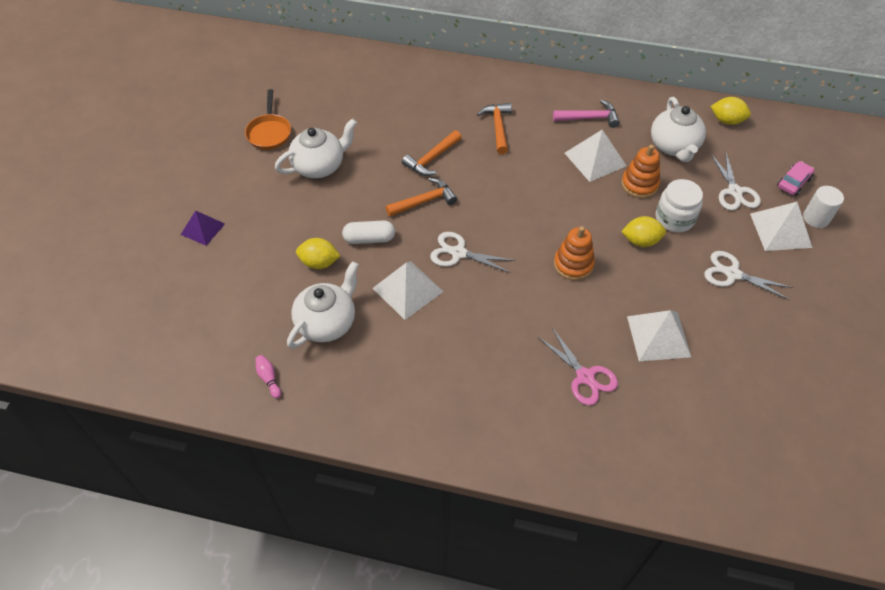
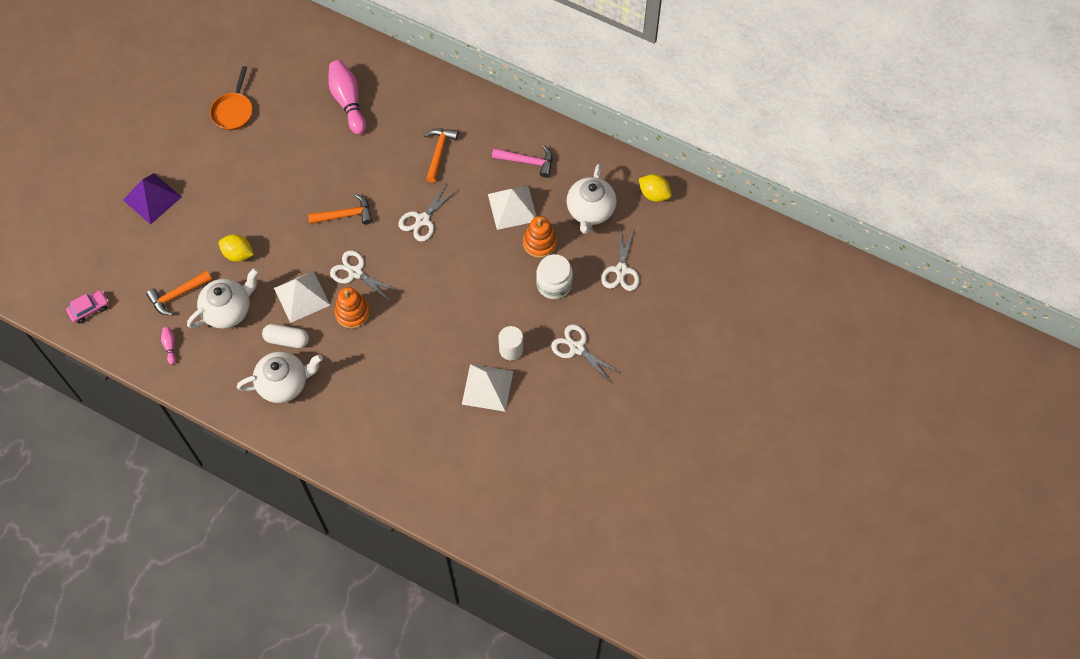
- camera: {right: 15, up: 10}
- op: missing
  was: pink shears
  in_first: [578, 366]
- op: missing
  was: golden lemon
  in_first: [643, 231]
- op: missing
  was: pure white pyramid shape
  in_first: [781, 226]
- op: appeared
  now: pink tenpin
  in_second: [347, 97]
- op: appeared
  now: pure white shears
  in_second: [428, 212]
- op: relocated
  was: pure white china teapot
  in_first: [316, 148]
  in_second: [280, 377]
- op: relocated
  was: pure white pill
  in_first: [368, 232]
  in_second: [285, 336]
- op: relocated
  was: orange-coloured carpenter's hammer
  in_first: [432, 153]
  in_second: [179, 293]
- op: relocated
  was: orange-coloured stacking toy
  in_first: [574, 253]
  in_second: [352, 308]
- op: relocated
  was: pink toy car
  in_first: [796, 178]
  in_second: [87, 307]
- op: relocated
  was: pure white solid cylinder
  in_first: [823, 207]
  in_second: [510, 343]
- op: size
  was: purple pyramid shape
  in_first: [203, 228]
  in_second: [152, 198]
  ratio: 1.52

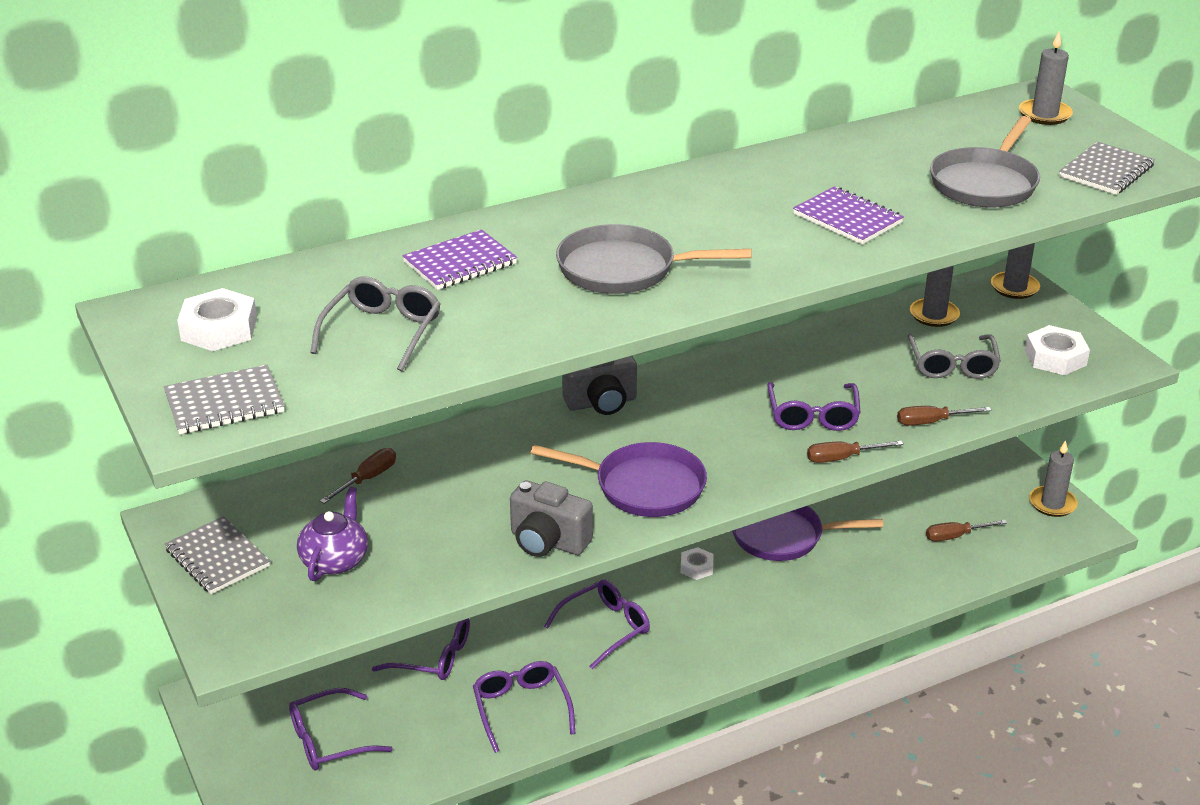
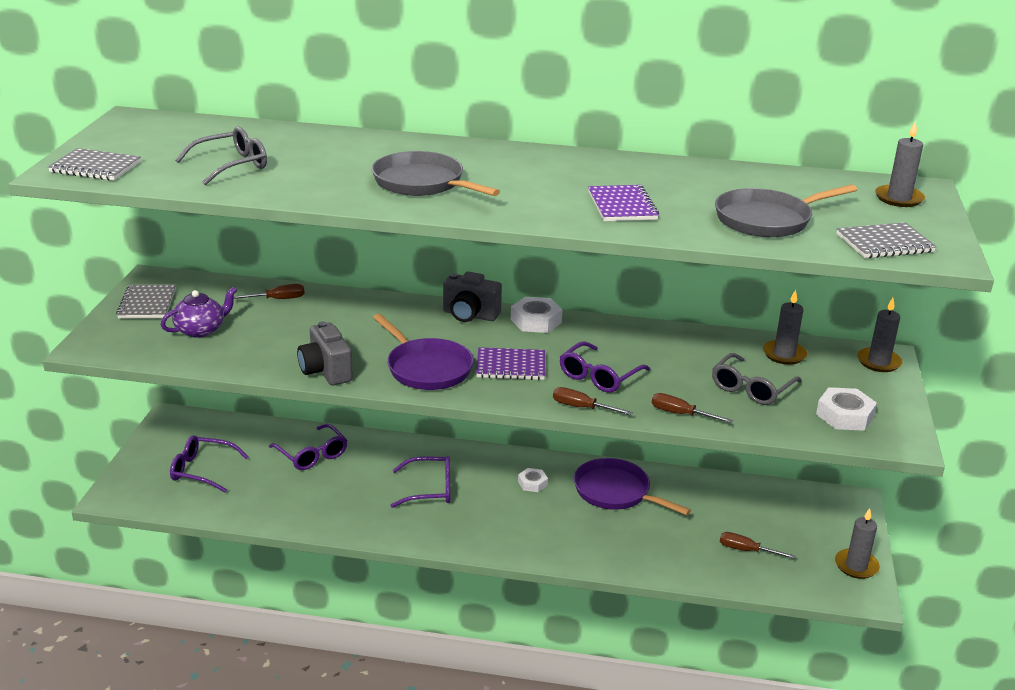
- camera: {right: 35, up: -5}
- op: missing
  was: purple spectacles
  in_first: [524, 707]
- op: relocated
  was: pure white nut
  in_first: [217, 319]
  in_second: [537, 315]
- op: relocated
  was: purple notebook
  in_first: [459, 259]
  in_second: [510, 363]

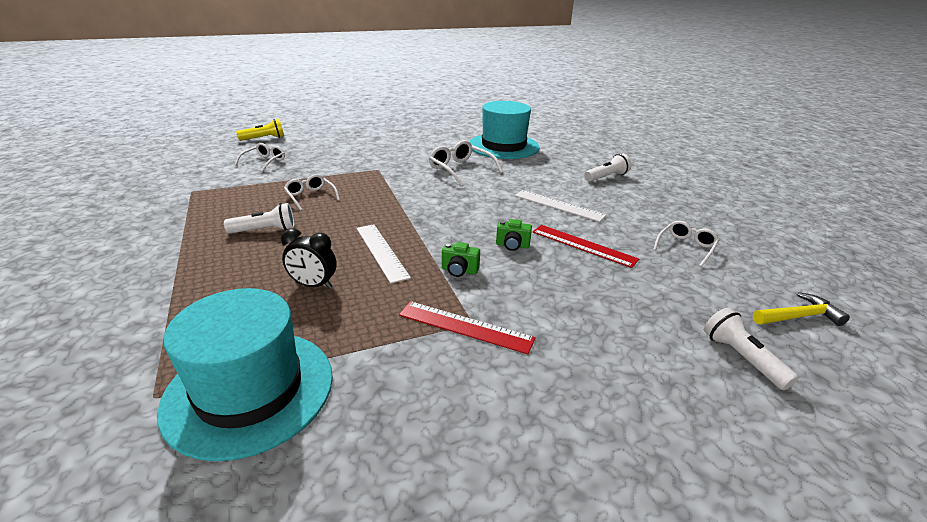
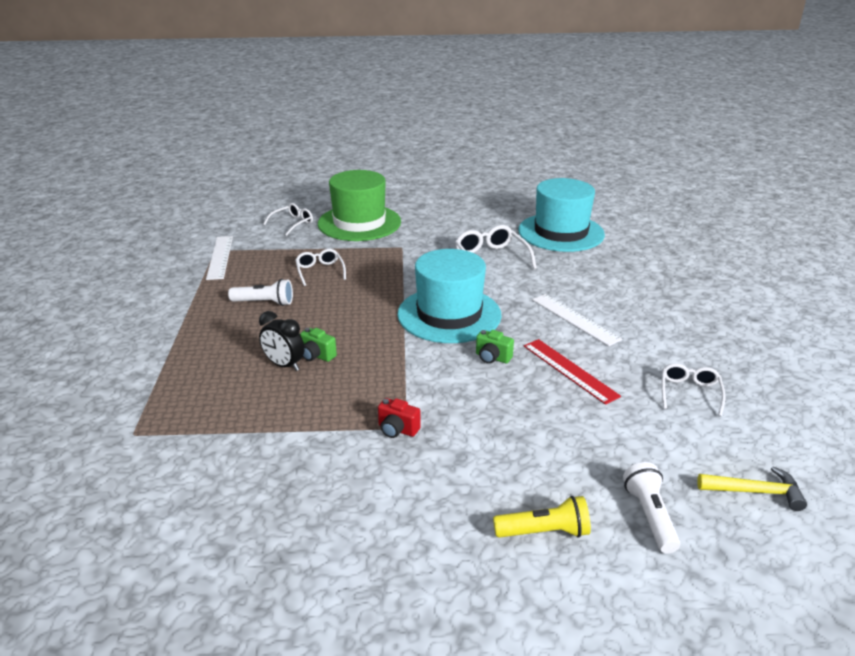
- camera: {right: 20, up: 0}
- op: missing
  was: pure white flashlight
  in_first: [607, 168]
- op: appeared
  now: leaf-green top hat
  in_second: [359, 205]
- op: relocated
  was: teal top hat
  in_first: [245, 374]
  in_second: [449, 296]
- op: relocated
  was: golden flashlight
  in_first: [260, 130]
  in_second: [542, 517]
- op: relocated
  was: pure white ruler
  in_first: [383, 254]
  in_second: [219, 258]
- op: relocated
  was: leaf-green photo camera
  in_first: [461, 259]
  in_second: [318, 345]
- op: exchanged
  was: crimson ruler
  now: crimson photo camera
  in_first: [467, 327]
  in_second: [399, 418]
- op: spun
  was: pure white spectacles
  in_first: [686, 244]
  in_second: [694, 390]
  clockwise: -45

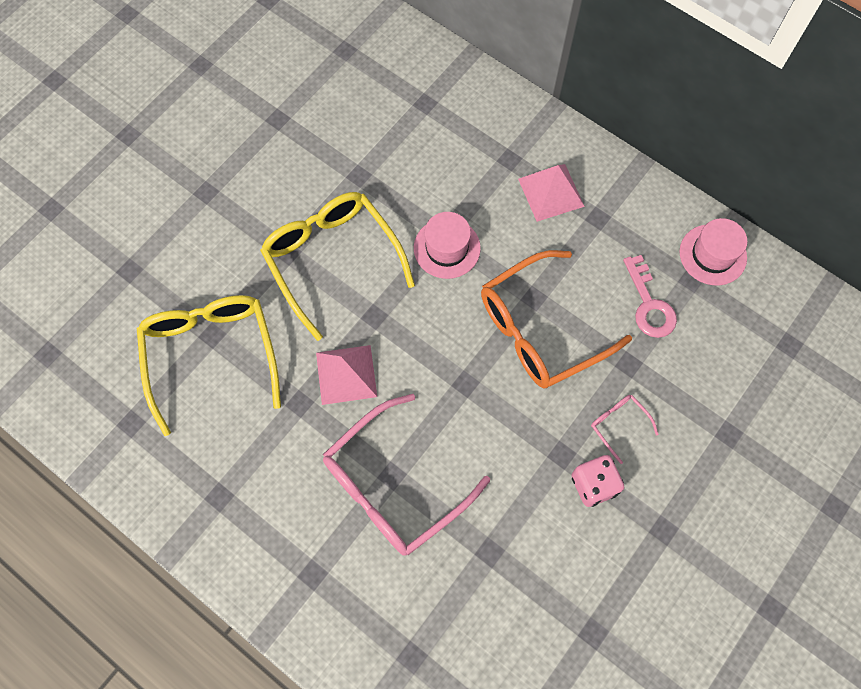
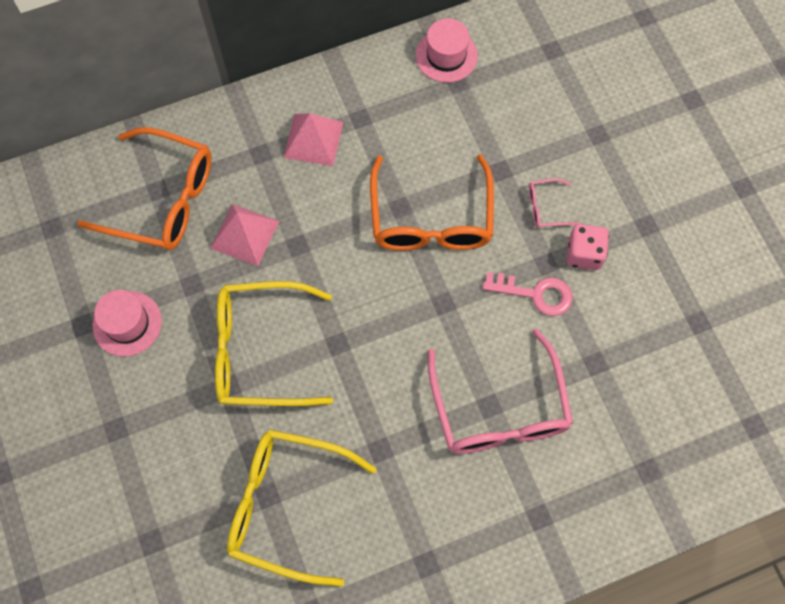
- camera: {right: -60, up: 0}
- op: appeared
  now: orange-coloured spectacles
  in_second: [144, 188]
- op: relocated
  was: pink pyramid shape
  in_first: [346, 375]
  in_second: [244, 235]
- op: relocated
  was: pink top hat
  in_first: [447, 245]
  in_second: [127, 323]
- op: relocated
  was: pink key
  in_first: [650, 296]
  in_second: [527, 294]

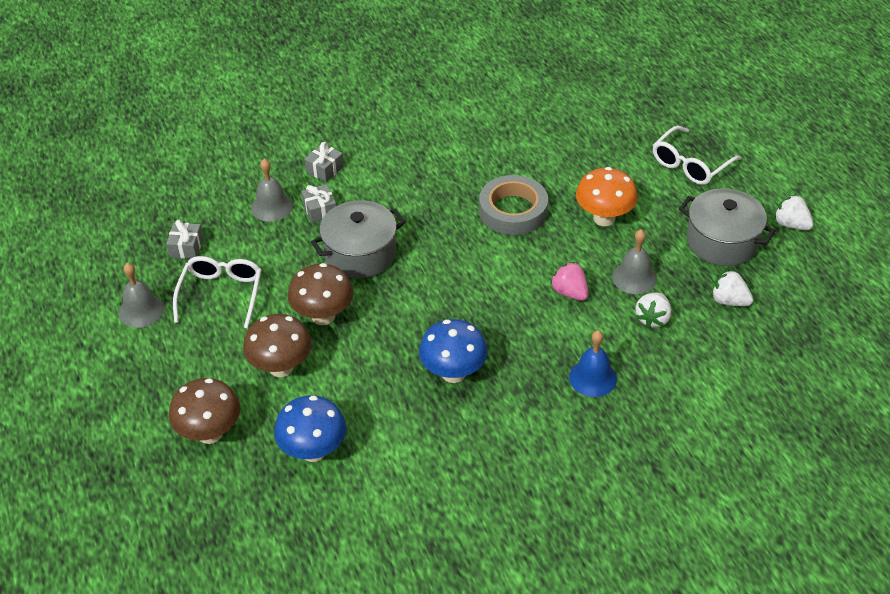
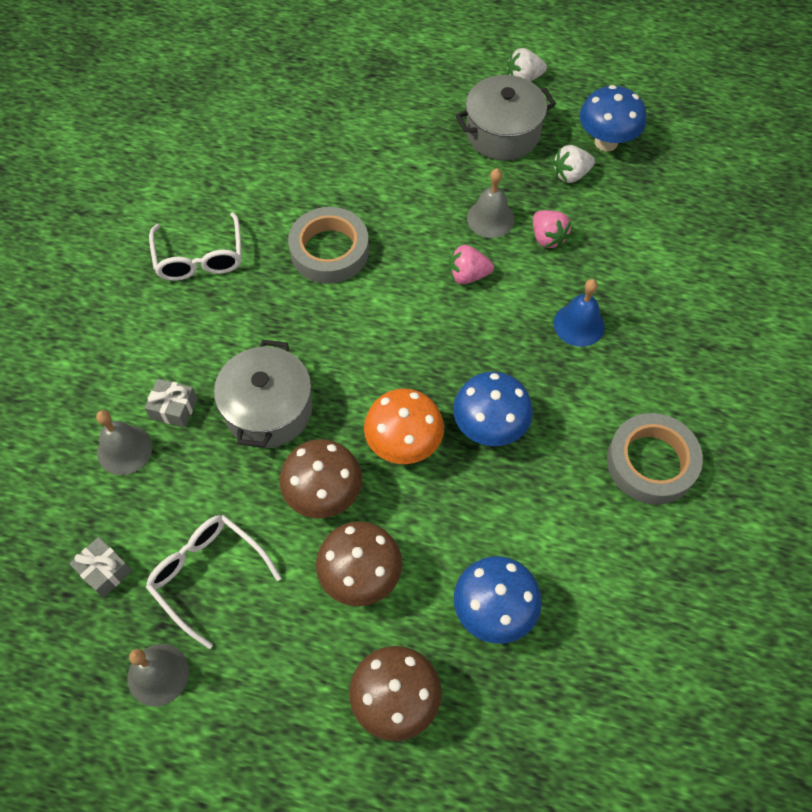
- camera: {right: -55, up: 15}
- op: missing
  was: grey wrapped gift
  in_first: [324, 162]
- op: appeared
  now: blue mushroom
  in_second: [613, 118]
- op: appeared
  now: grey sticky tape
  in_second: [655, 459]
- op: relocated
  was: orange-coloured mushroom
  in_first: [607, 196]
  in_second: [404, 426]
- op: relocated
  was: pure white spectacles
  in_first: [697, 155]
  in_second: [195, 246]
- op: colour
  was: pure white toy strawberry
  now: pink toy strawberry
  in_first: [653, 310]
  in_second: [552, 229]

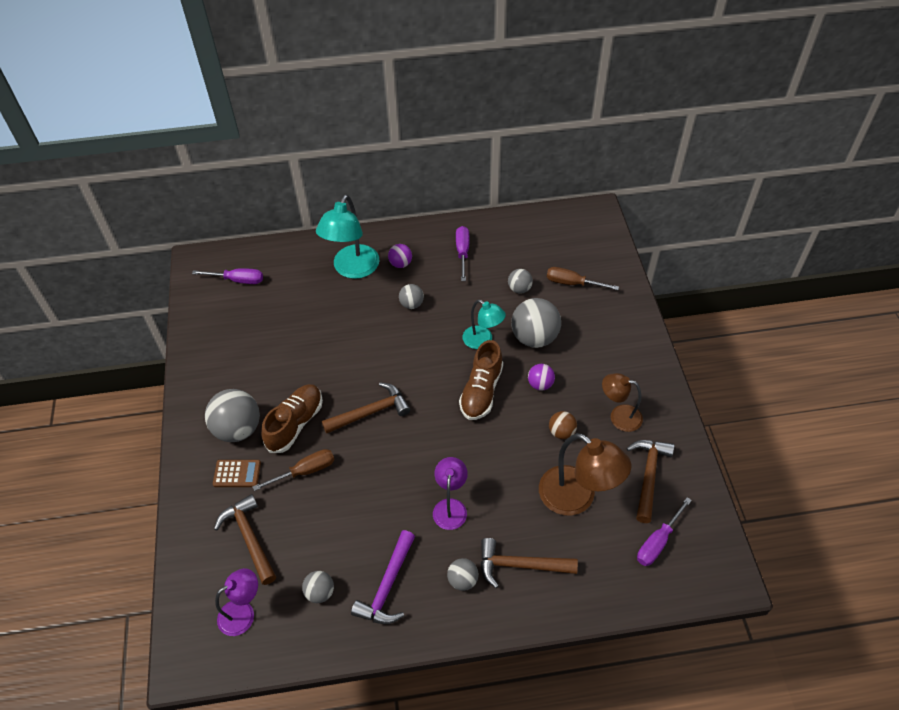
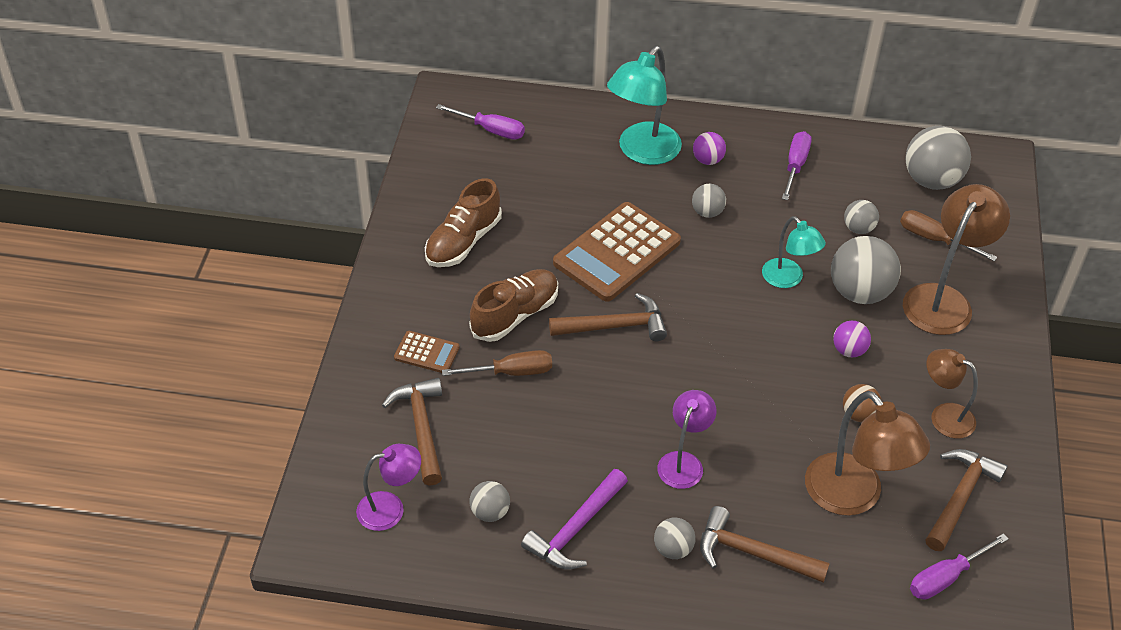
- camera: {right: 15, up: -5}
- op: appeared
  now: russet adding machine
  in_second: [617, 252]
- op: appeared
  now: russet desk lamp
  in_second: [956, 259]
- op: relocated
  was: grey play ball
  in_first: [232, 415]
  in_second: [938, 158]
- op: relocated
  was: russet lace-up shoe
  in_first: [481, 380]
  in_second: [463, 222]

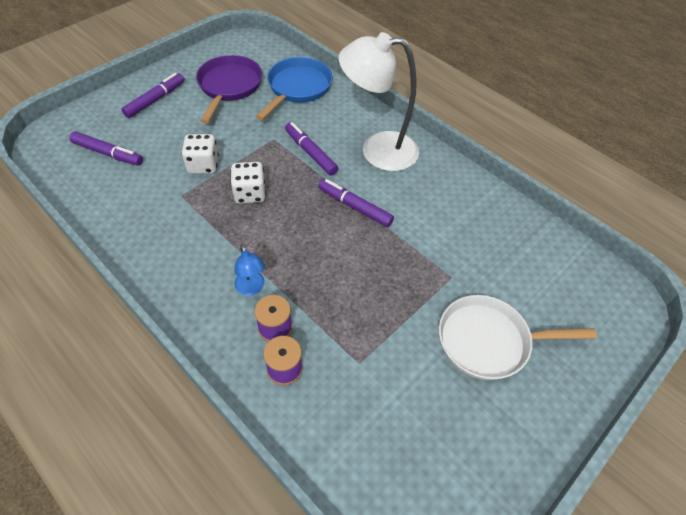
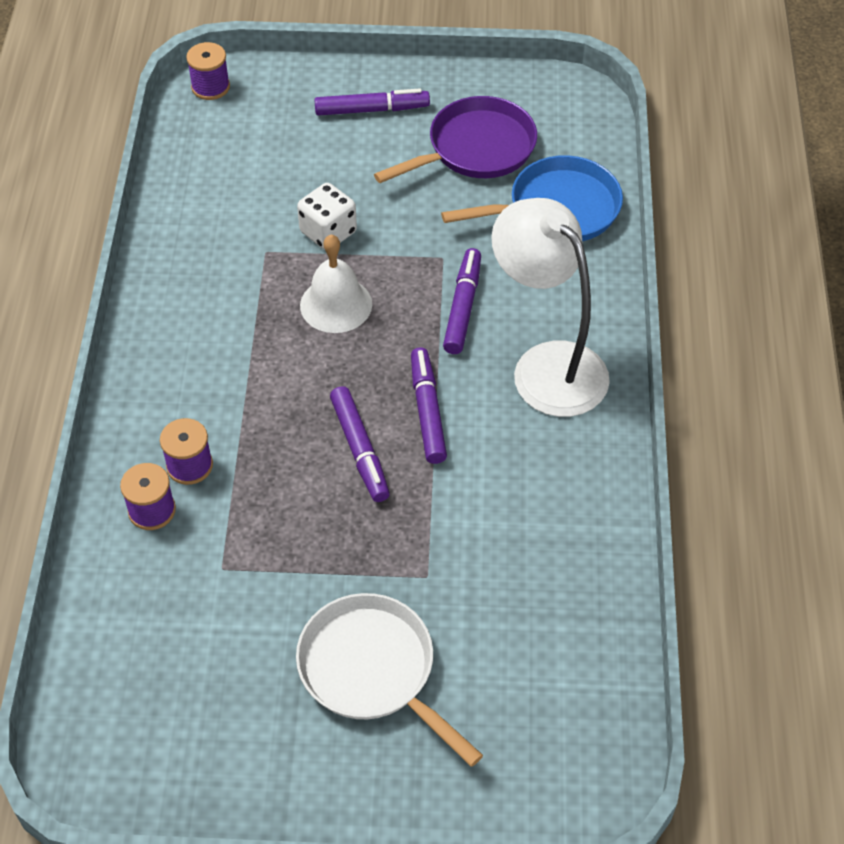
- camera: {right: 50, up: 0}
- op: missing
  was: blue desk lamp
  in_first: [249, 270]
- op: appeared
  now: purple bobbin
  in_second: [208, 71]
- op: relocated
  was: purple marker pen
  in_first: [106, 148]
  in_second: [360, 444]
- op: exchanged
  was: pure white dice
  now: pure white hand bell
  in_first: [248, 183]
  in_second: [336, 284]

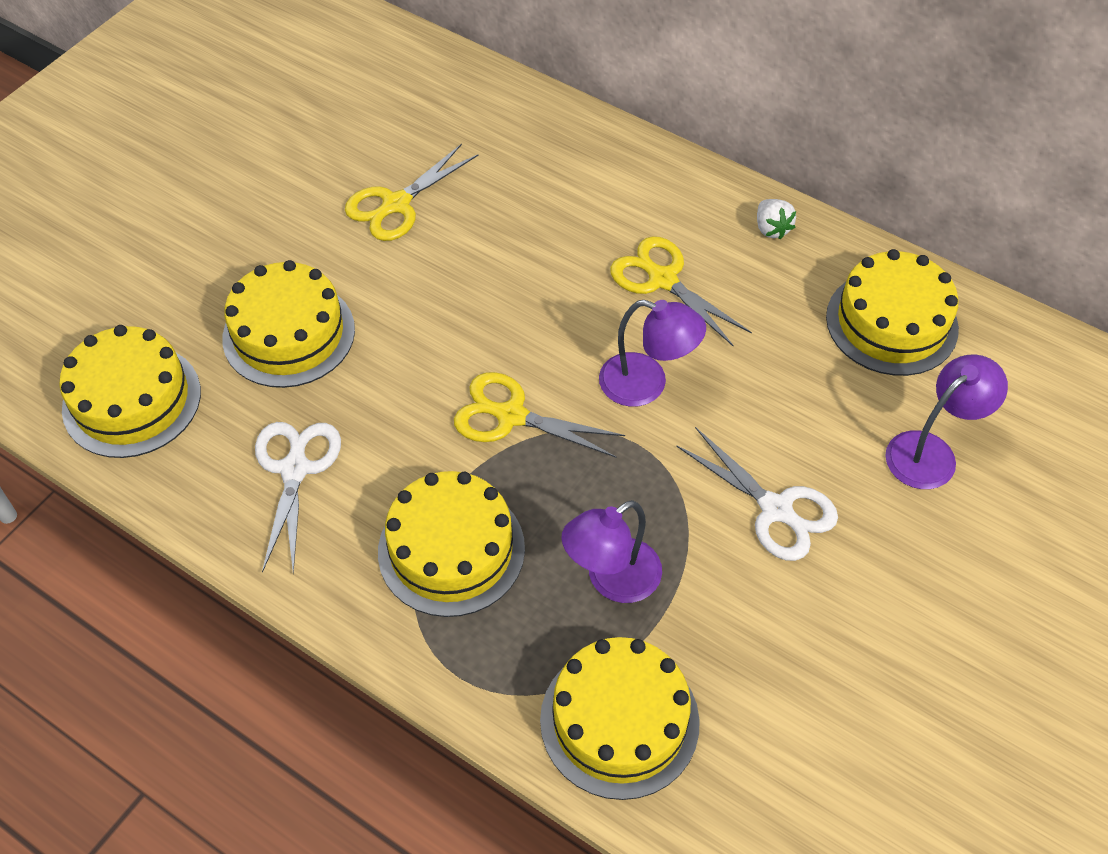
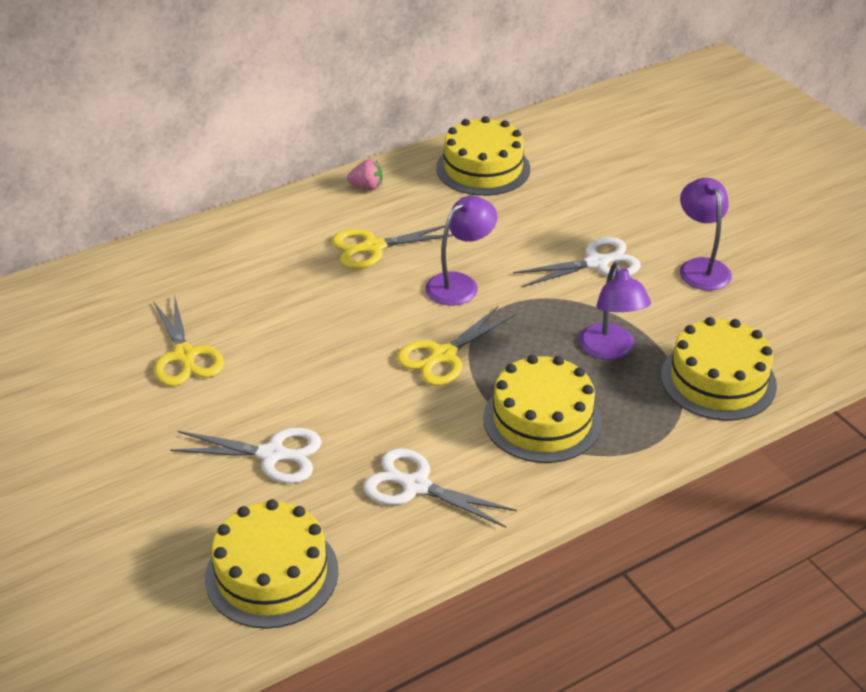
- camera: {right: -65, up: -15}
- op: relocated
  was: purple desk lamp
  in_first: [946, 421]
  in_second: [706, 234]
- op: exchanged
  was: golden cake
  now: pure white shears
  in_first: [288, 324]
  in_second: [246, 455]
- op: colour
  was: pure white toy strawberry
  now: pink toy strawberry
  in_first: [776, 219]
  in_second: [364, 174]

